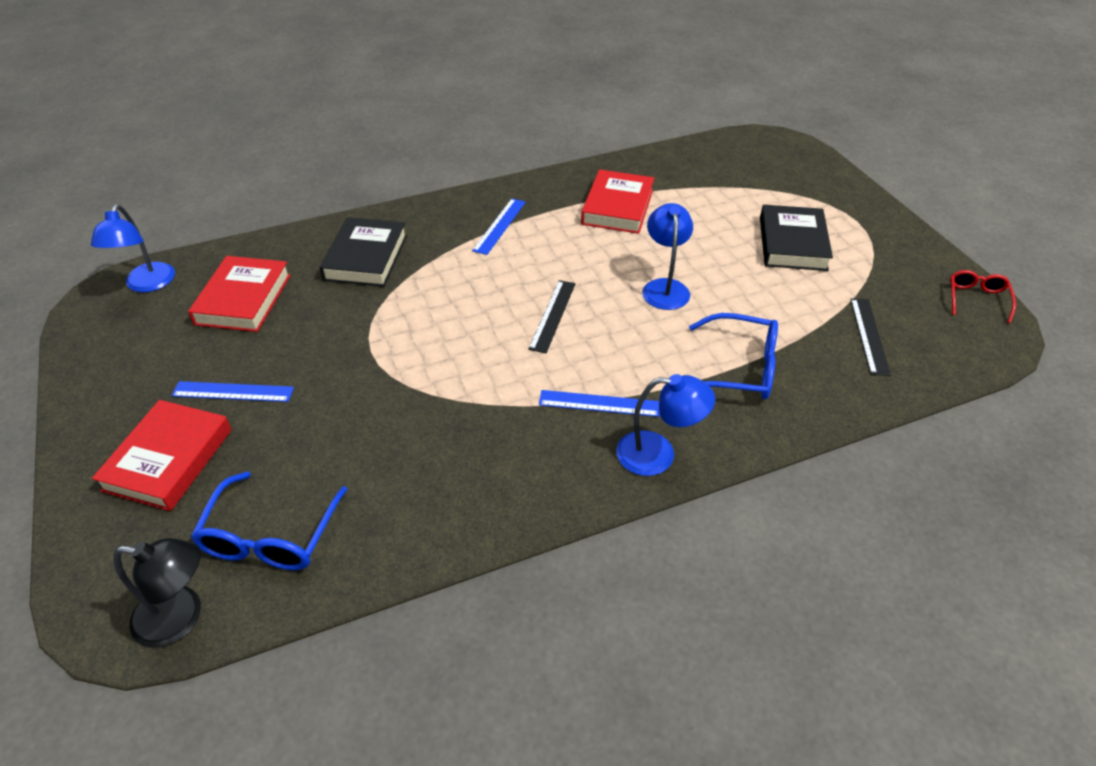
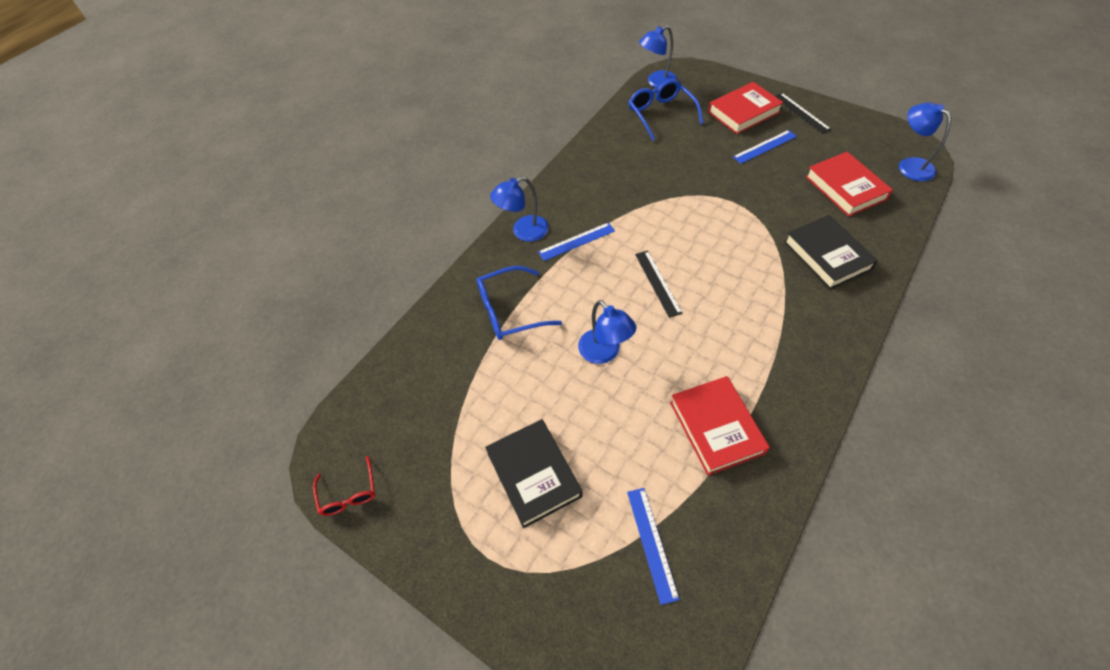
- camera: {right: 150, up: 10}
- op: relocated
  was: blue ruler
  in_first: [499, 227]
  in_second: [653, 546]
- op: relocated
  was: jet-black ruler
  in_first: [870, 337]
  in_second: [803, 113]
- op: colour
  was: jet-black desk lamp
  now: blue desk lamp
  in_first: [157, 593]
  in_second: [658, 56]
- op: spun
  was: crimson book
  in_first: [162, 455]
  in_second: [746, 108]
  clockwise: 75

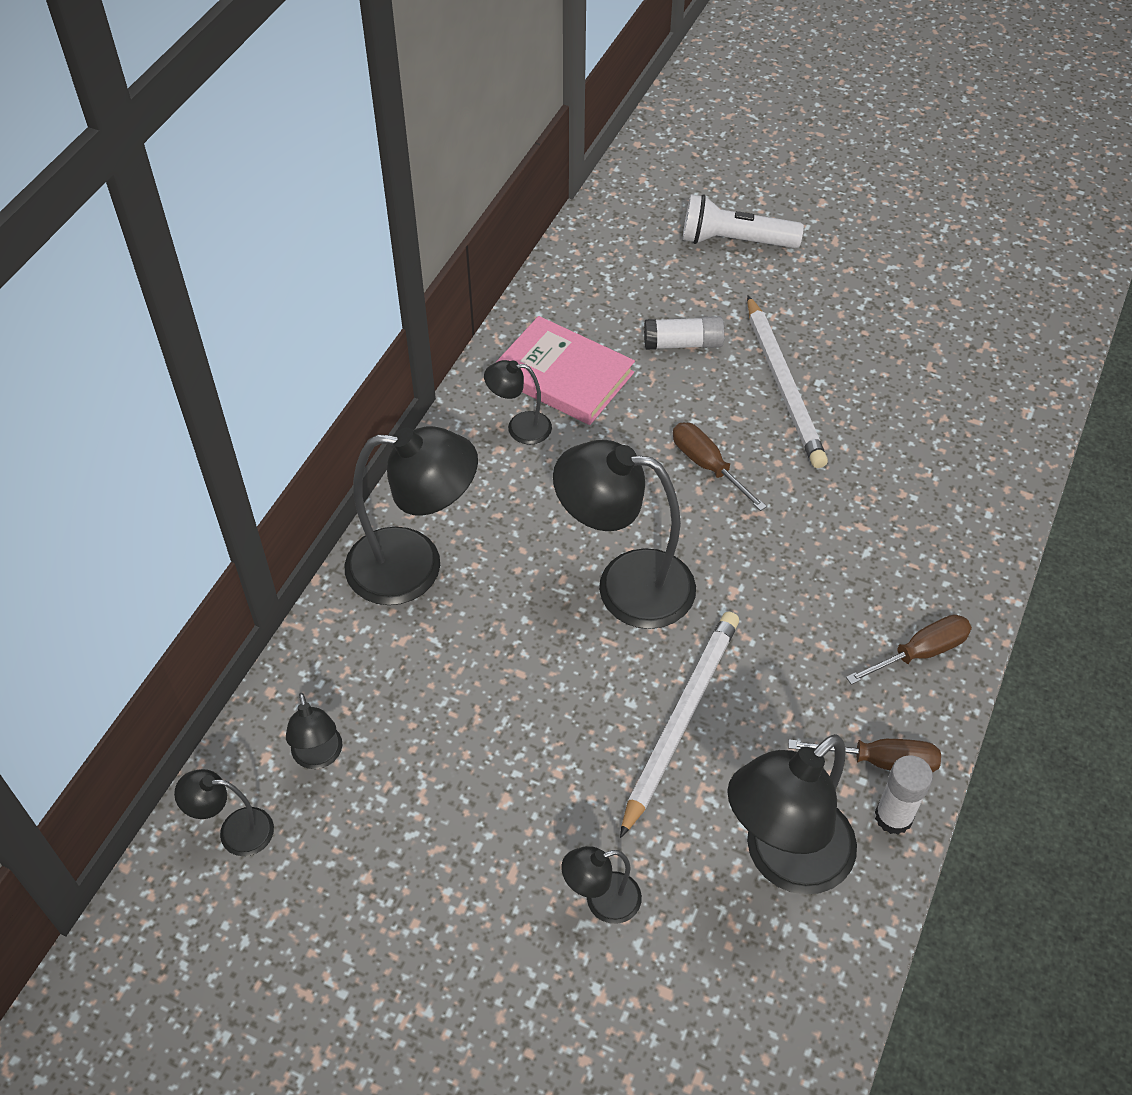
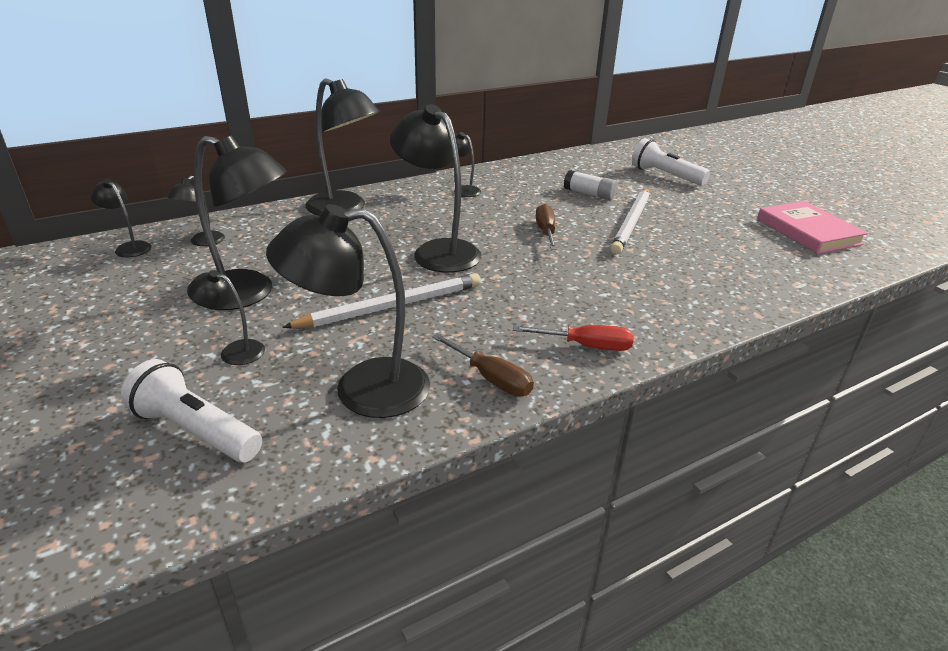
- camera: {right: 35, up: -20}
- op: missing
  was: pure white glue
  in_first: [904, 795]
- op: appeared
  now: pure white flashlight
  in_second: [191, 410]
- op: appeared
  now: jet-black desk lamp
  in_second: [240, 222]
- op: relocated
  was: pink book
  in_first: [565, 370]
  in_second: [812, 227]
- op: colour
  was: russet screwdriver
  now: crimson screwdriver
  in_first: [909, 650]
  in_second: [573, 338]

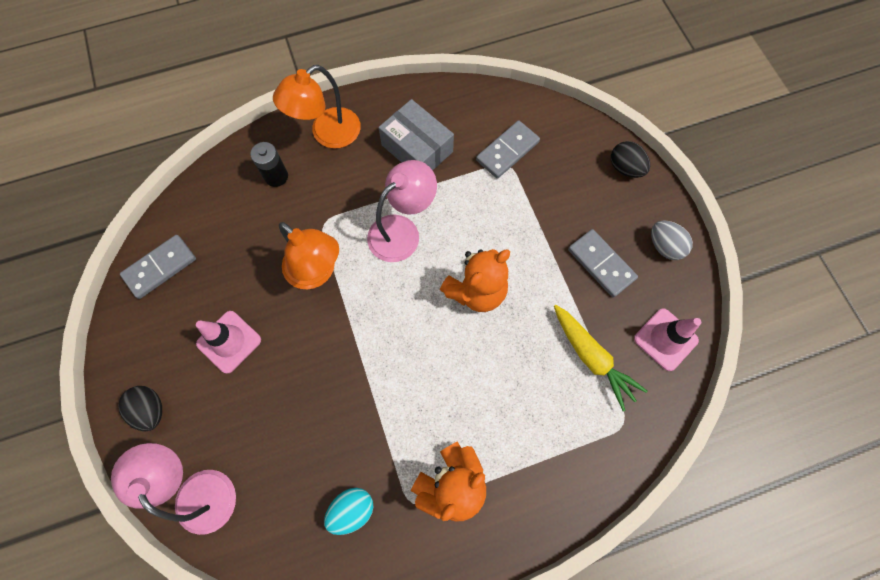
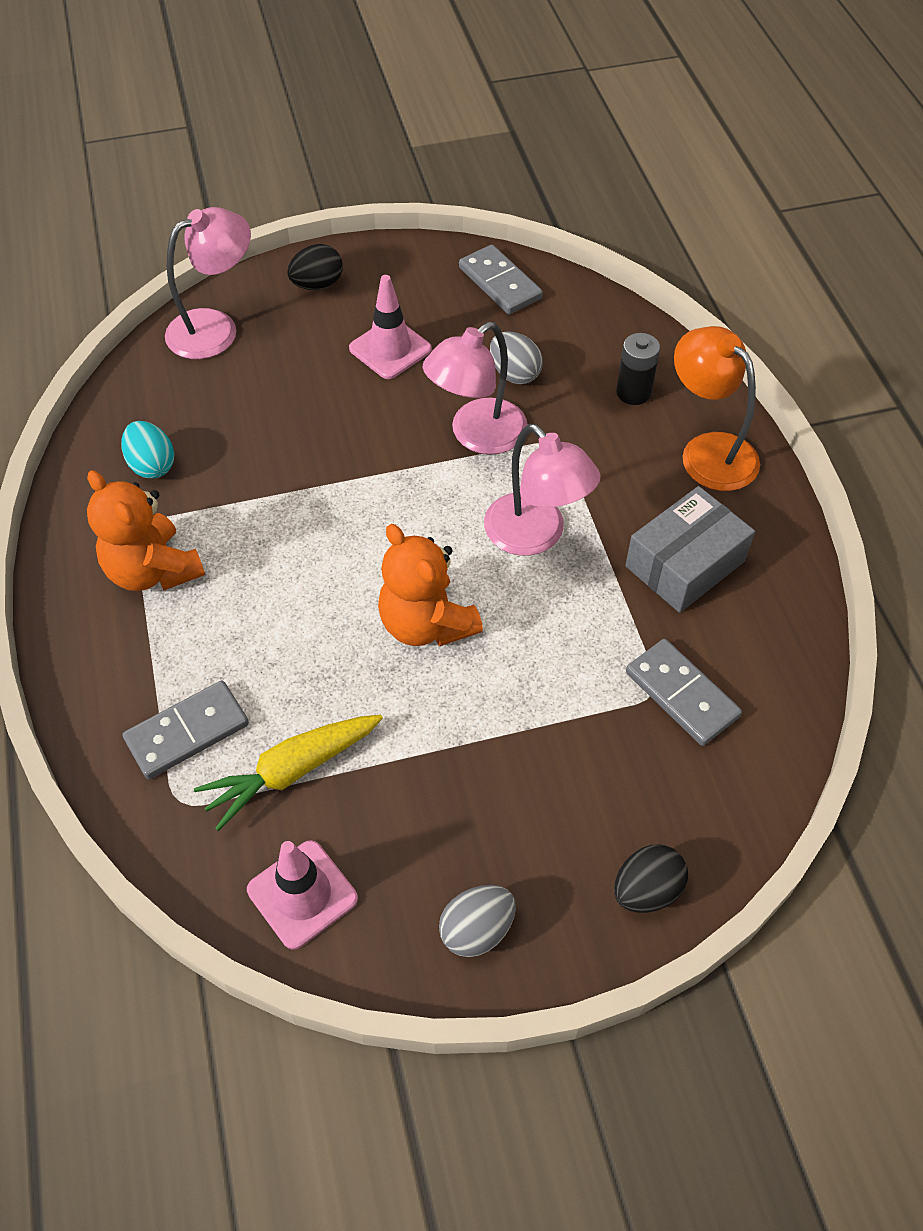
- camera: {right: 95, up: -15}
- op: appeared
  now: grey egg shape
  in_second: [516, 357]
- op: relocated
  was: grey domino piece
  in_first: [603, 263]
  in_second: [185, 730]
- op: colour
  was: orange-coloured desk lamp
  now: pink desk lamp
  in_first: [309, 255]
  in_second: [475, 388]

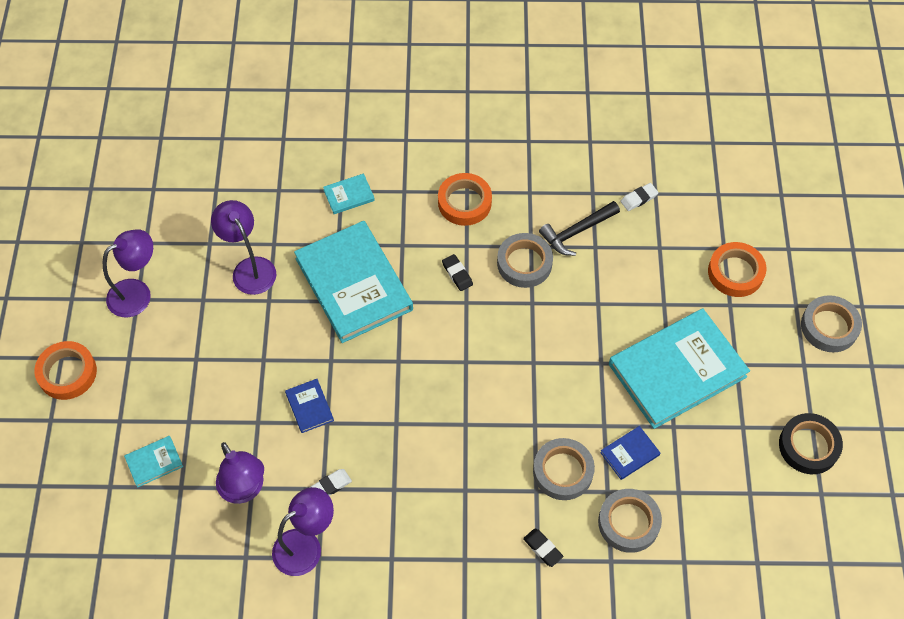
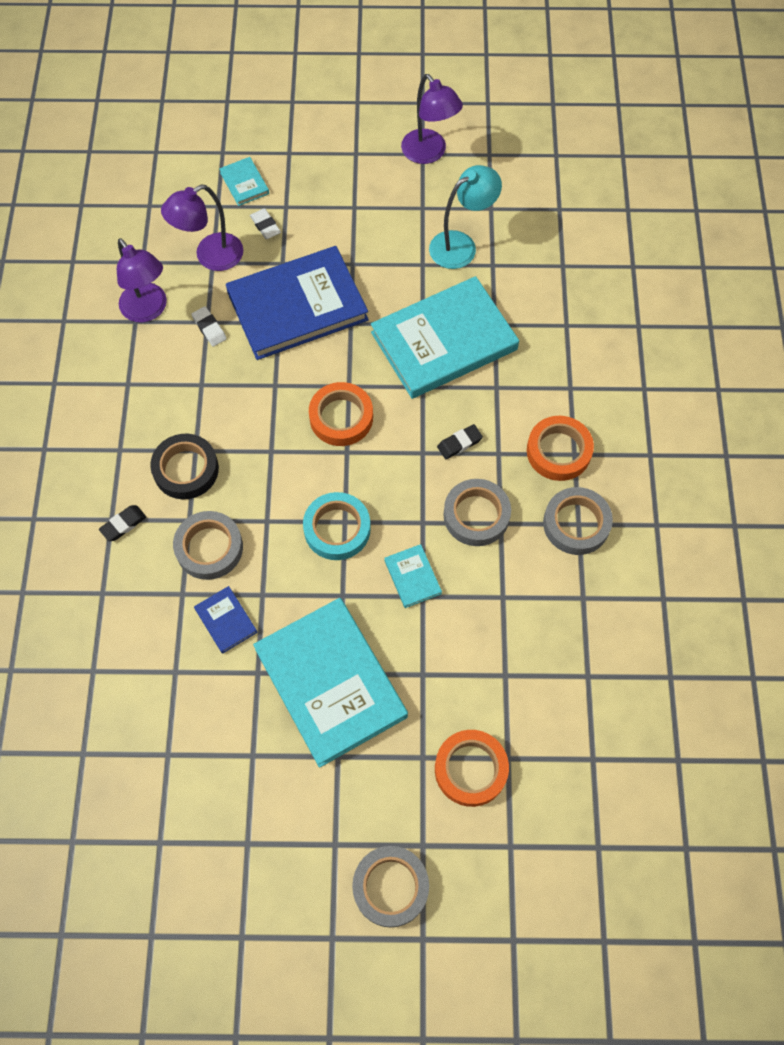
- camera: {right: 90, up: 5}
- op: missing
  was: jet-black carpenter's hammer
  in_first: [579, 228]
- op: appeared
  now: teal sticky tape
  in_second: [337, 526]
- op: relocated
  was: orange-coloured sticky tape
  in_first: [65, 370]
  in_second: [341, 414]
- op: relocated
  was: teal book
  in_first: [349, 194]
  in_second: [413, 576]
- op: relocated
  was: grey sticky tape
  in_first: [630, 521]
  in_second: [578, 521]
- op: relocated
  was: pure white pencil eraser
  in_first: [639, 197]
  in_second: [265, 223]
- op: relocated
  was: jet-black sticky tape
  in_first: [811, 443]
  in_second: [184, 466]
- op: colour
  was: purple desk lamp
  now: teal desk lamp
  in_first: [244, 247]
  in_second: [465, 217]
- op: size
  was: blue book
  in_first: [309, 406]
  in_second: [297, 303]
  ratio: 2.41

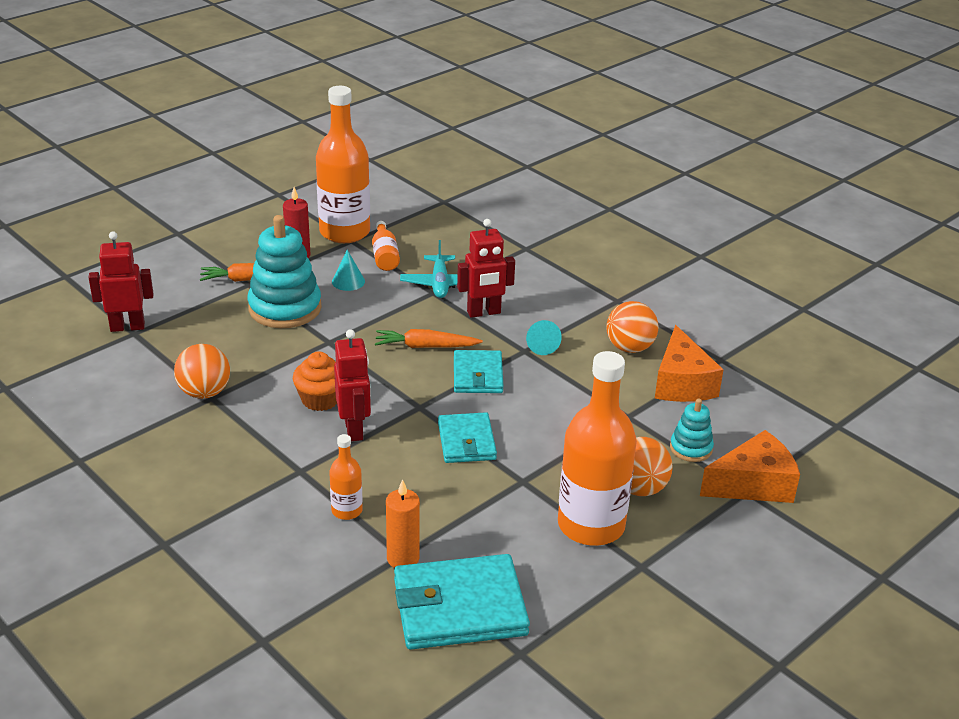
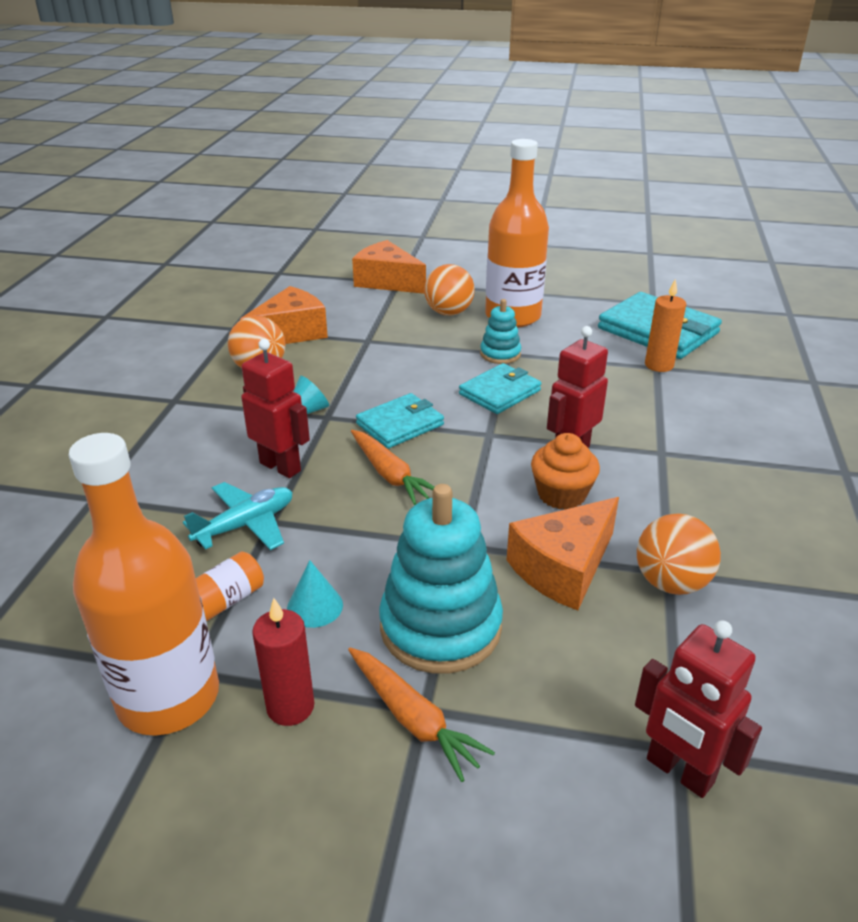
- camera: {right: -125, up: 0}
- op: missing
  was: orange-coloured bottle
  in_first: [346, 477]
- op: appeared
  now: orange-coloured piece of cheese
  in_second: [563, 553]
- op: relocated
  was: teal stacking toy
  in_first: [692, 430]
  in_second: [500, 331]

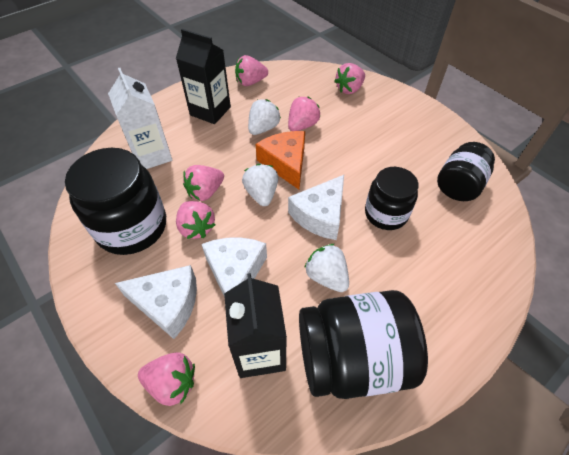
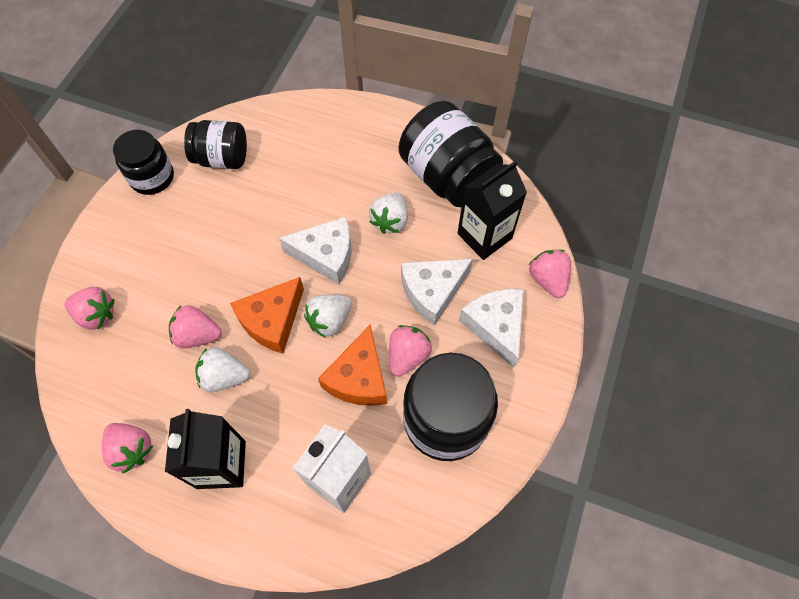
- camera: {right: -120, up: 10}
- op: relocated
  was: jet-black jam jar
  in_first: [392, 198]
  in_second: [143, 162]
- op: exchanged
  was: pink toy strawberry
  now: orange-coloured piece of cheese
  in_first: [203, 183]
  in_second: [352, 365]

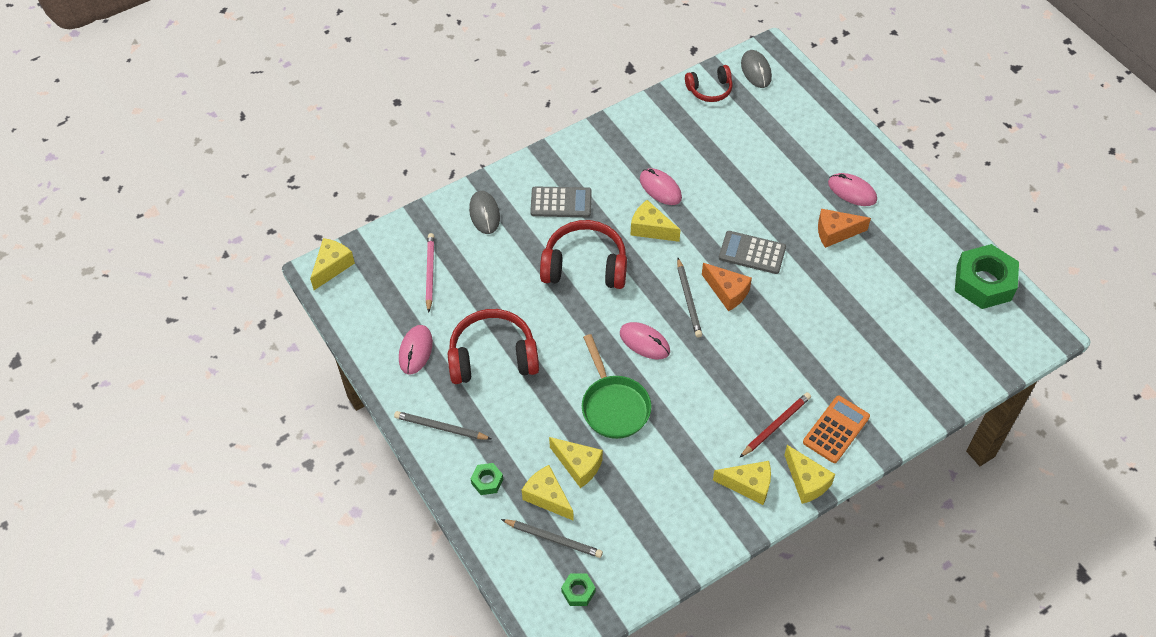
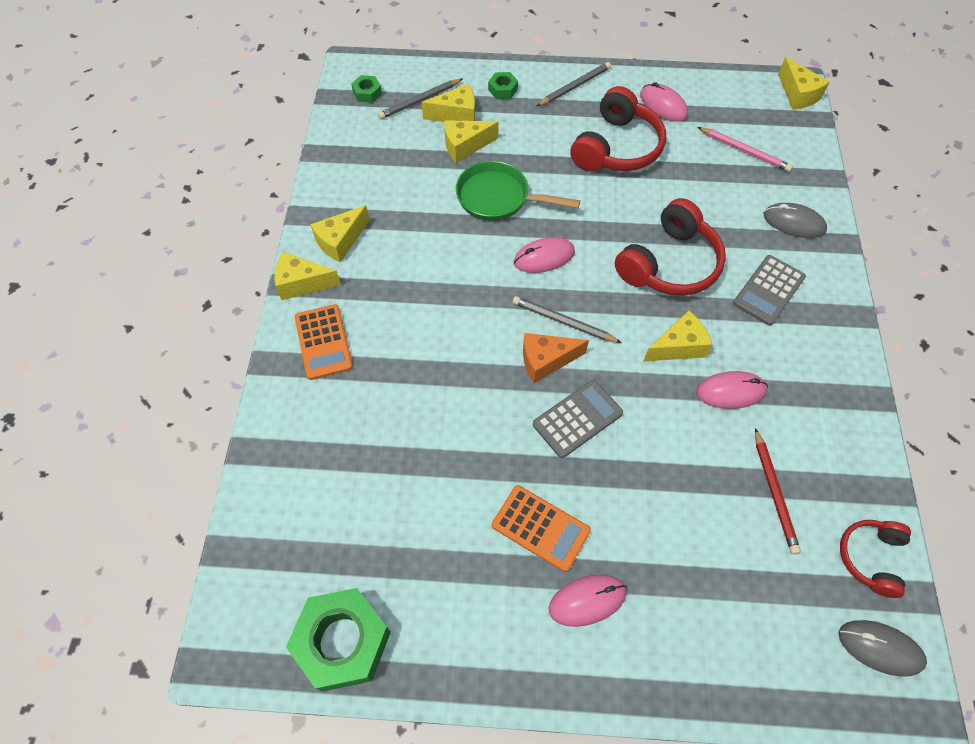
- camera: {right: 125, up: 5}
- op: relocated
  was: crimson lead pencil
  in_first: [775, 424]
  in_second: [778, 491]
- op: exchanged
  was: orange-coloured piece of cheese
  now: orange-coloured adding machine
  in_first: [844, 228]
  in_second: [541, 528]

